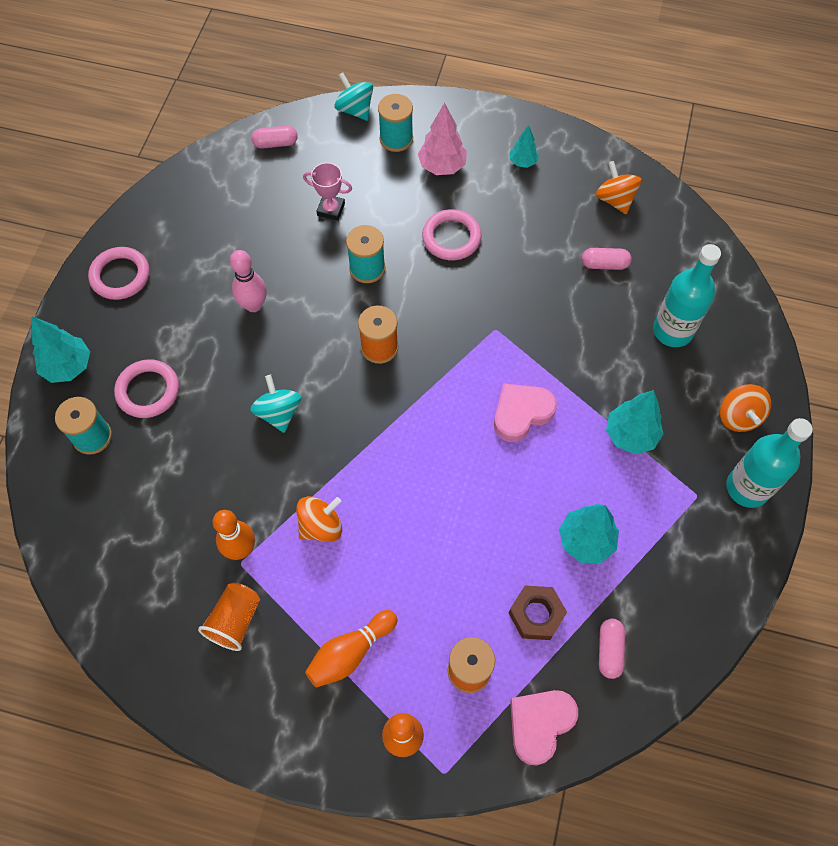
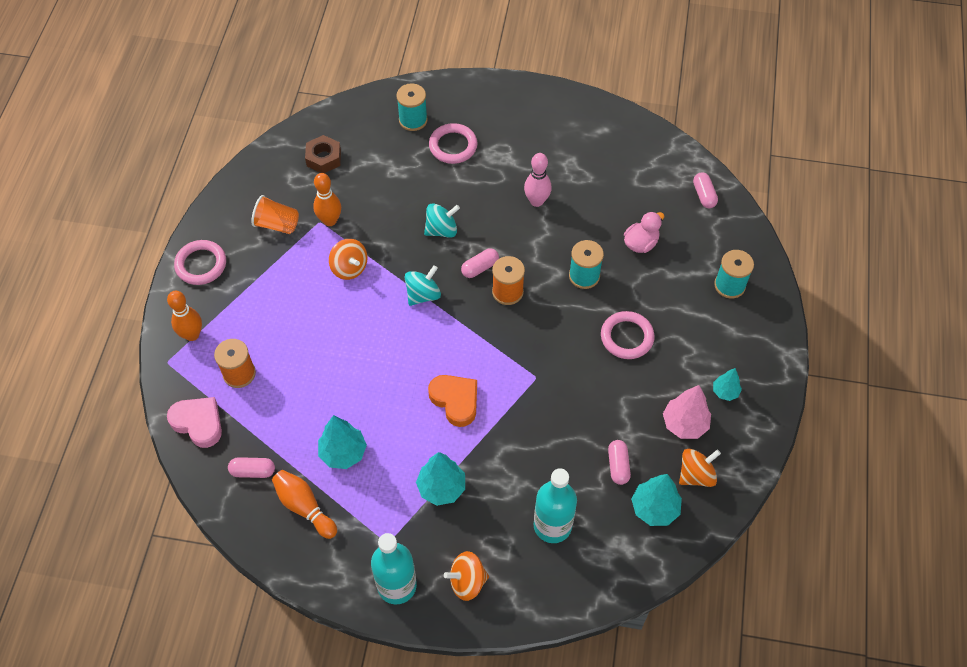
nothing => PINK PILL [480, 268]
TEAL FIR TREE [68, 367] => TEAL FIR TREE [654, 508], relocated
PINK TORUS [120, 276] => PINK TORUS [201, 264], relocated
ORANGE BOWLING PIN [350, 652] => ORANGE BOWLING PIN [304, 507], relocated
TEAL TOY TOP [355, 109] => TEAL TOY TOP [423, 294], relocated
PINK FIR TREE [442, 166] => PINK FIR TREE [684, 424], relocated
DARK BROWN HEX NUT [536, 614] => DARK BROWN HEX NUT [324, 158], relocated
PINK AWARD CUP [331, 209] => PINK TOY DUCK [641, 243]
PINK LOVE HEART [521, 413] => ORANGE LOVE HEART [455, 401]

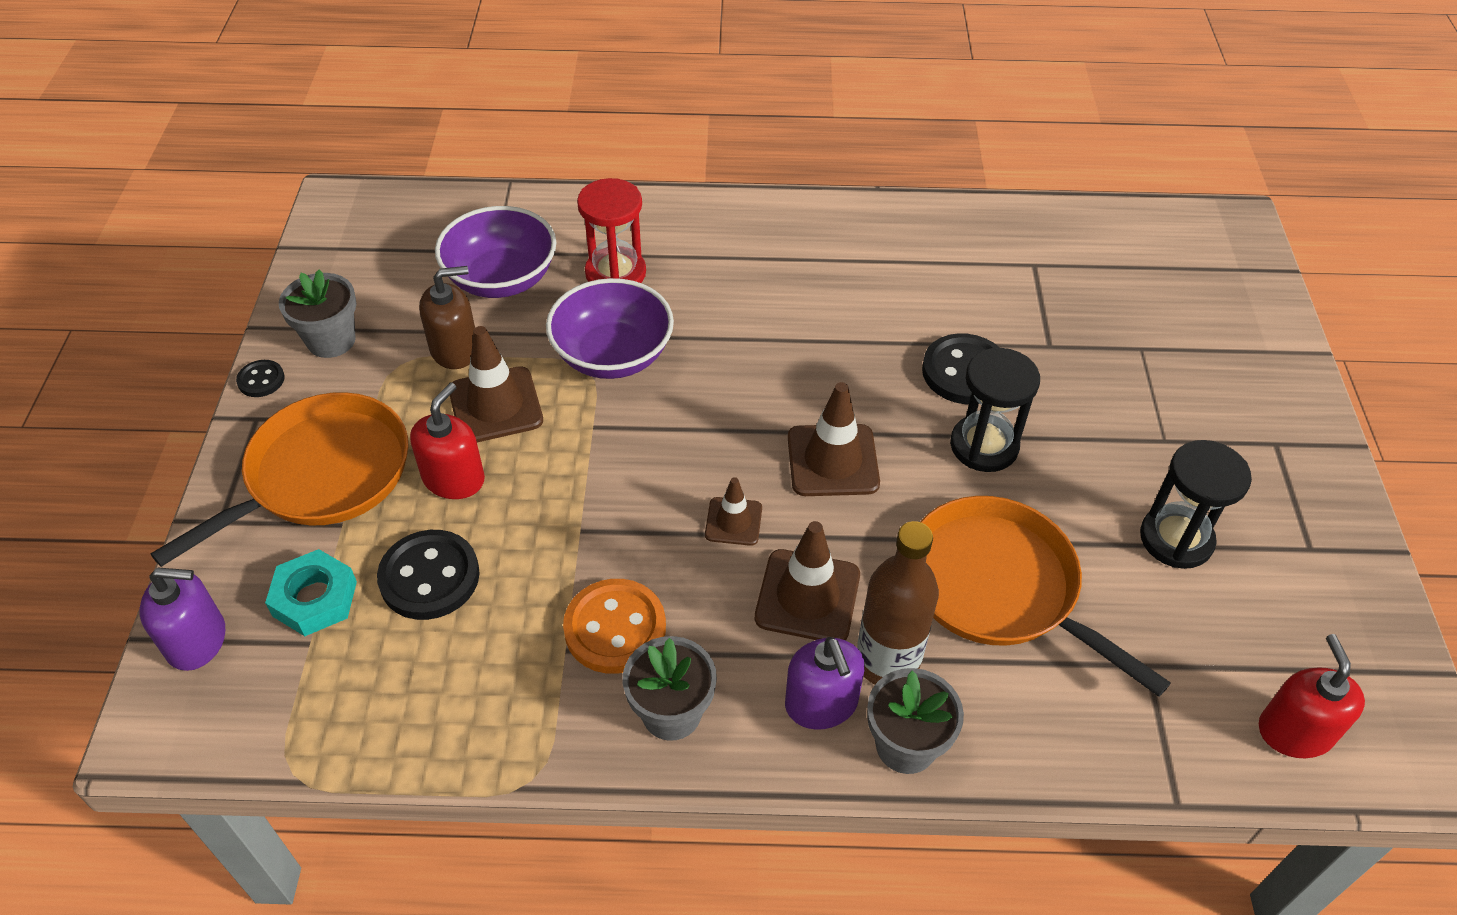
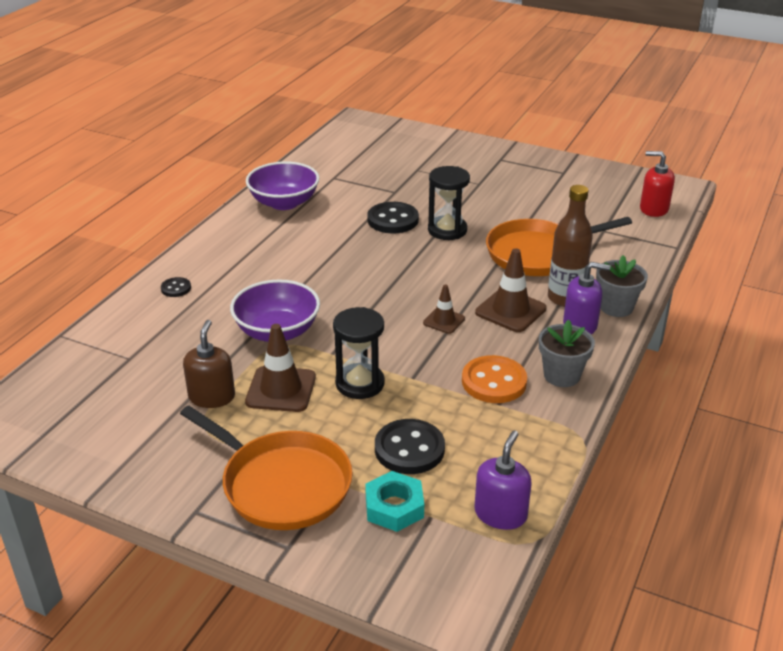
GRAY PLANT POT [331, 340] => nothing
RED PUMP BOTTLE [454, 479] => nothing
RED SANDGLASS [615, 273] => nothing
DARK BROWN TRAFFIC CONE [832, 460] => nothing
ROYAL PURPLE PUMP BOTTLE [197, 640] => ROYAL PURPLE PUMP BOTTLE [500, 514], relocated
JET-BLACK BUTTON [261, 380] => JET-BLACK BUTTON [176, 288], relocated
ROYAL PURPLE BOWL [501, 278] => ROYAL PURPLE BOWL [284, 203], relocated
JET-BLACK SANDGLASS [1176, 539] => JET-BLACK SANDGLASS [360, 383], relocated
ORANGE FRYING PAN [322, 475] => ORANGE FRYING PAN [282, 484], 150 degrees clockwise

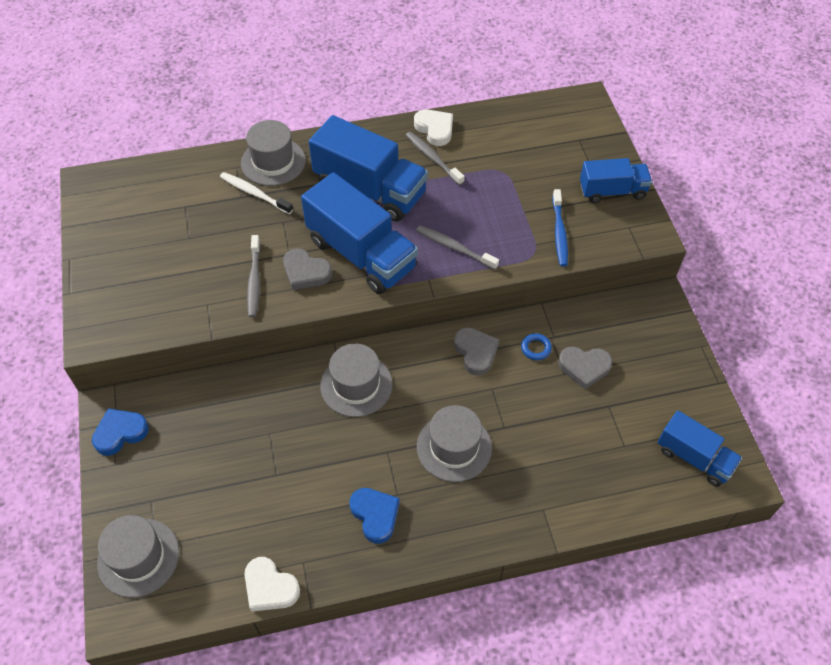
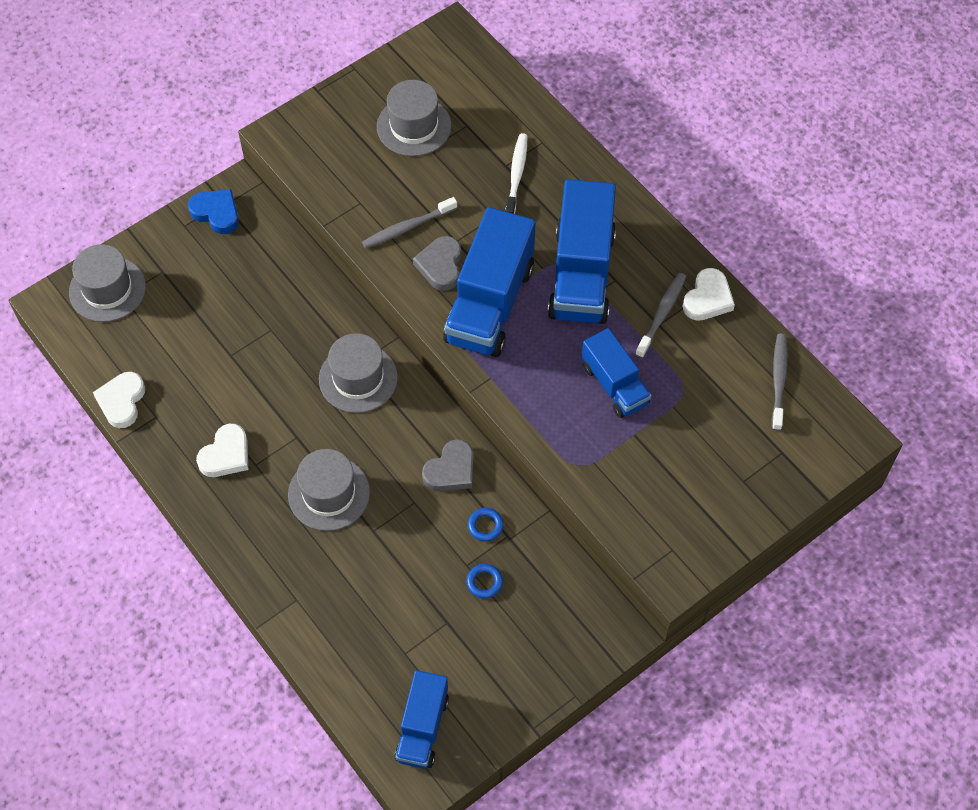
COBALT TOOTHBRUSH [559, 232] => nothing
GRAY TALL HAT [273, 162] => GRAY TALL HAT [414, 126], relocated
GRAY TOOTHBRUSH [454, 248] => GRAY TOOTHBRUSH [778, 380], relocated
COBALT LORRY [612, 191] => COBALT LORRY [614, 385], relocated
GRAY LOVE HEART [584, 367] => COBALT TORUS [484, 582]
COBALT LOVE HEART [375, 515] => WHITE LOVE HEART [226, 455]

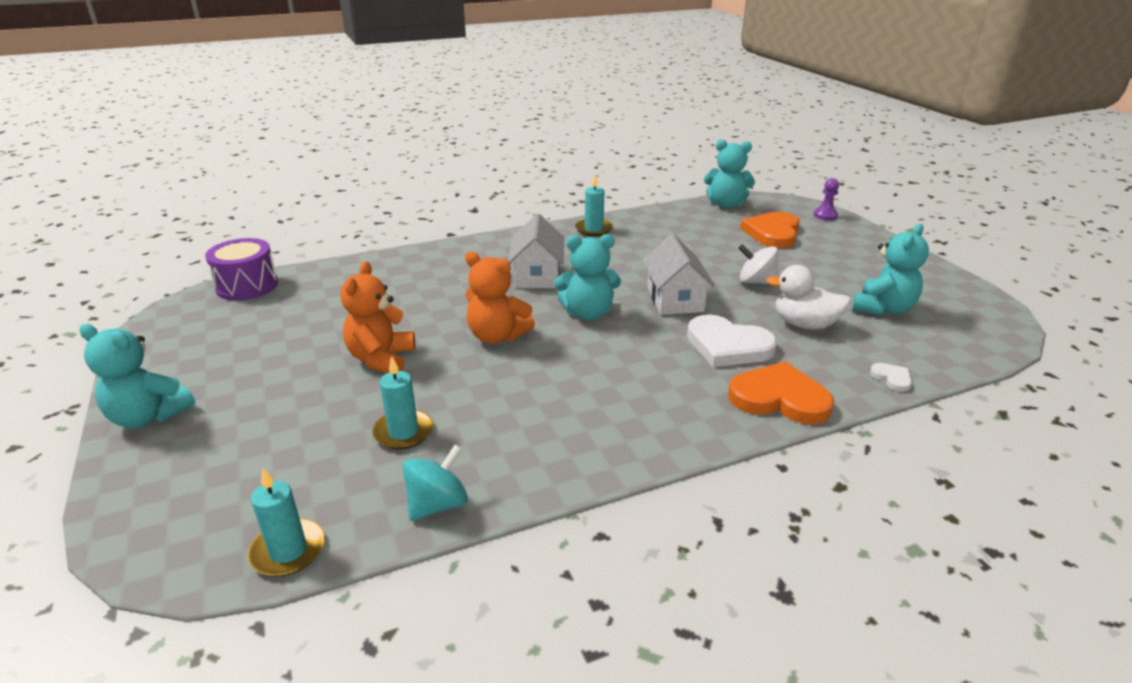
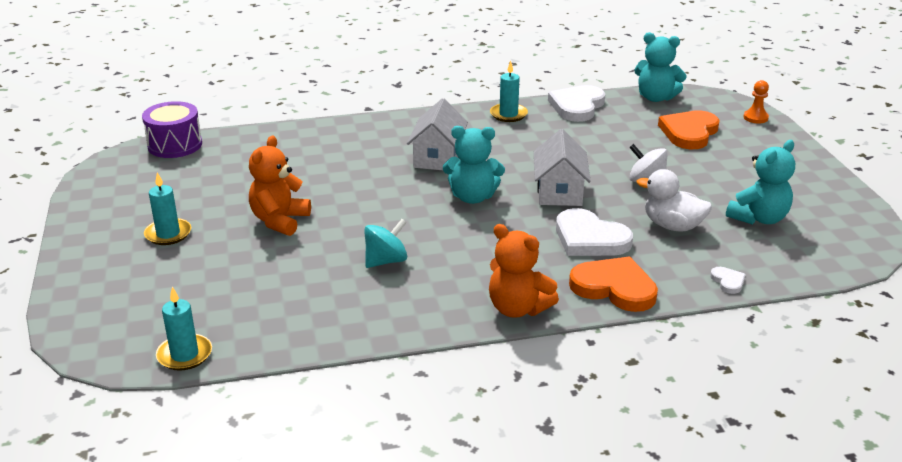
TEAL TEDDY [148, 416] => nothing
nothing => WHITE LOVE HEART [577, 106]
TEAL CANDLE [403, 432] => TEAL CANDLE [168, 234], relocated
TEAL TOY TOP [437, 504] => TEAL TOY TOP [386, 261], relocated
ORANGE TEDDY [497, 336] => ORANGE TEDDY [518, 308], relocated
ROYAL PURPLE PAWN [825, 215] => ORANGE PAWN [755, 118]

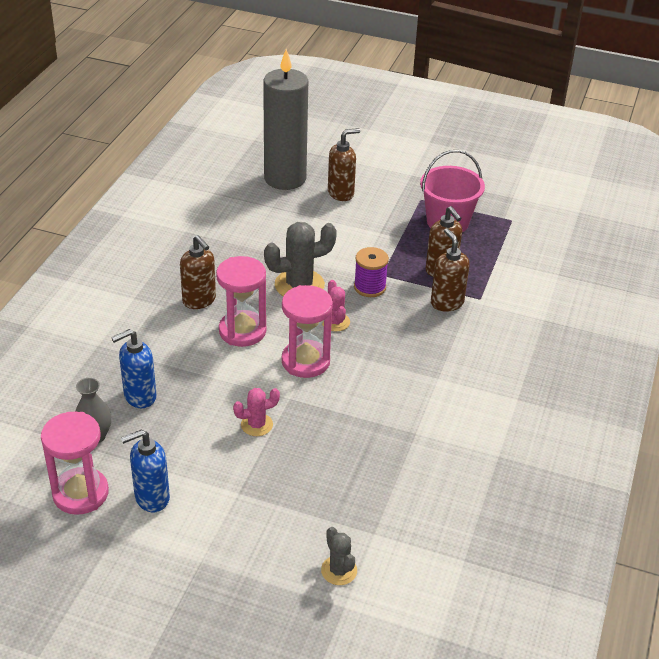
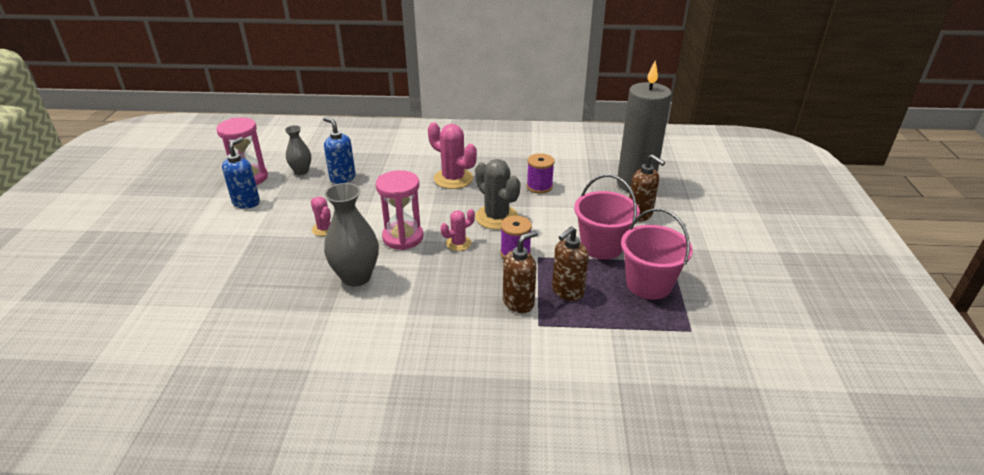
PINK SANDGLASS [242, 331] => nothing
GRAY PRICKLY PLANT [339, 570] => nothing
nothing => GRAY FLOWER VASE [356, 277]
nothing => ROYAL PURPLE BOBBIN [539, 187]
nothing => PINK PAIL [602, 246]
DARK BROWN PUMP BOTTLE [199, 300] => PINK PRICKLY PLANT [453, 179]
COBALT PUMP BOTTLE [151, 498] => COBALT PUMP BOTTLE [246, 202], 60 degrees clockwise

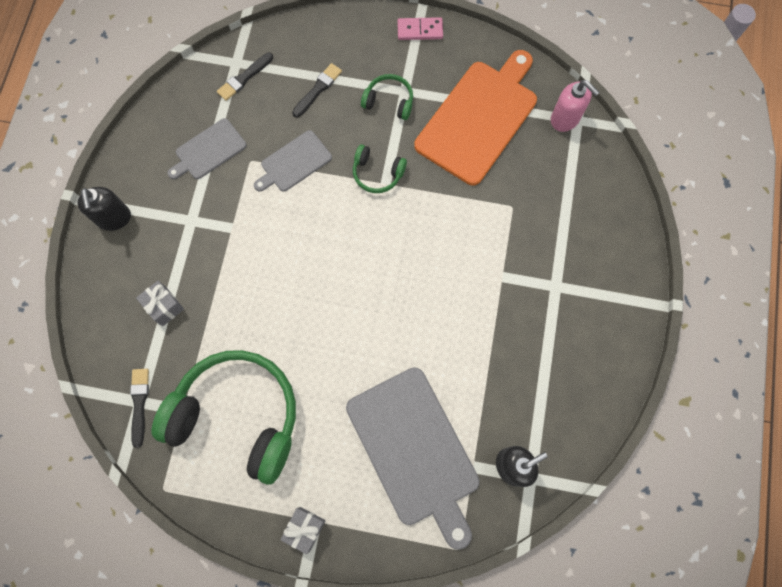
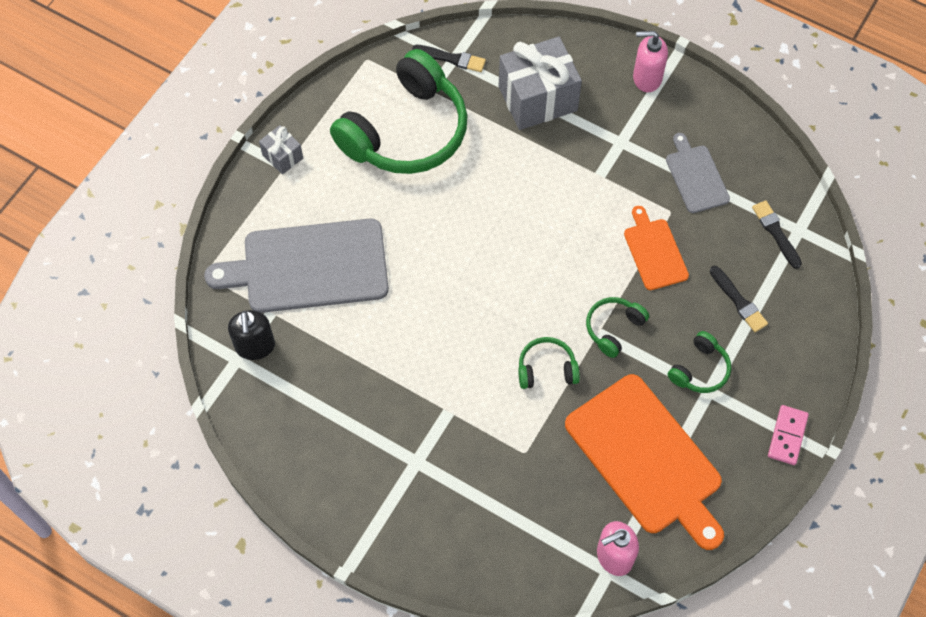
nothing => LEAF-GREEN HEADPHONES [546, 369]
JET-BLACK PUMP BOTTLE [114, 218] => PINK PUMP BOTTLE [646, 78]
GRAY BREAD BOARD [294, 163] => ORANGE BREAD BOARD [654, 251]
GRAY PRESENT [164, 306] => GRAY PRESENT [537, 98], x2.06

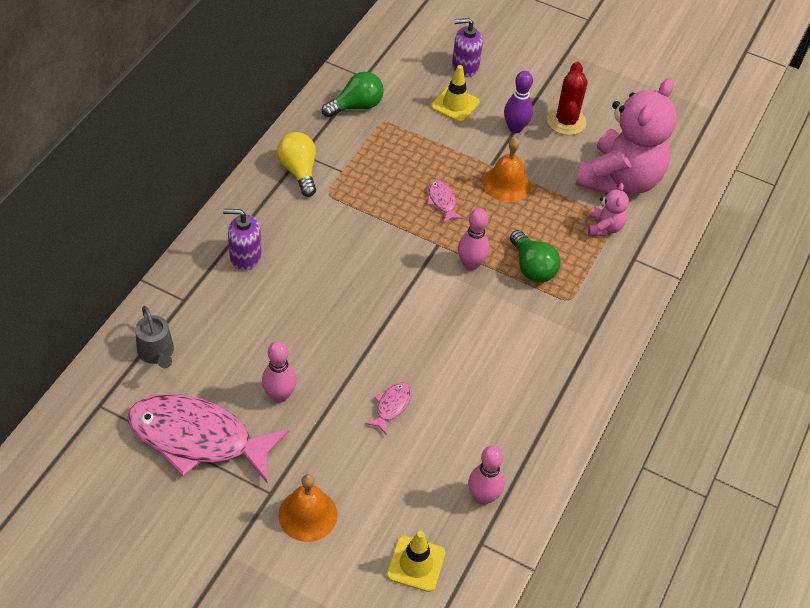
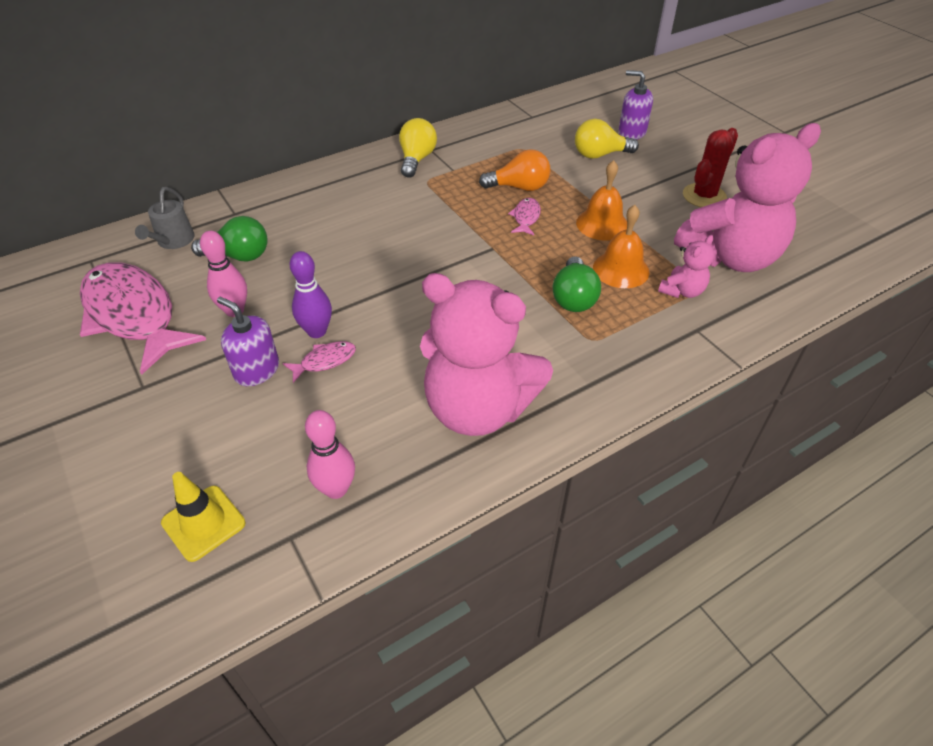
PINK BOWLING PIN [471, 264] => nothing
nothing => PINK TEDDY [478, 408]
nothing => ORANGE LIGHTBULB [519, 187]
ROYAL PURPLE PUMP BOTTLE [245, 256] => ROYAL PURPLE PUMP BOTTLE [257, 370], relocated
ORANGE BELL [308, 515] => ORANGE BELL [621, 269], relocated
LEAF-GREEN LIGHTBULB [356, 106] => LEAF-GREEN LIGHTBULB [239, 256], relocated
ROYAL PURPLE BOWLING PIN [515, 128] => ROYAL PURPLE BOWLING PIN [317, 331], relocated
GOLDEN TRAFFIC CONE [455, 104] => GOLDEN LIGHTBULB [599, 155]

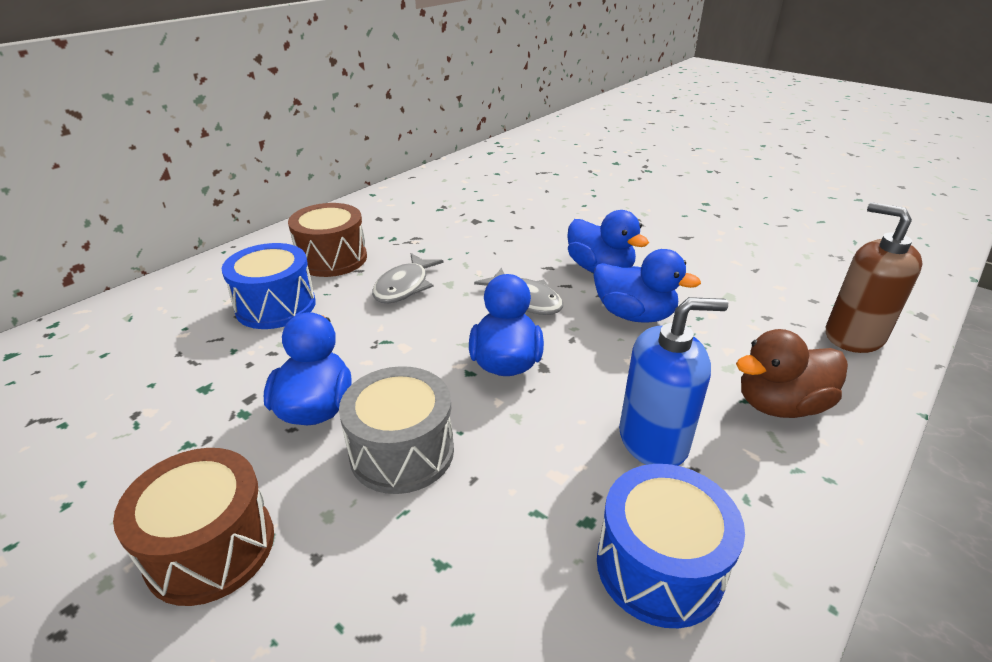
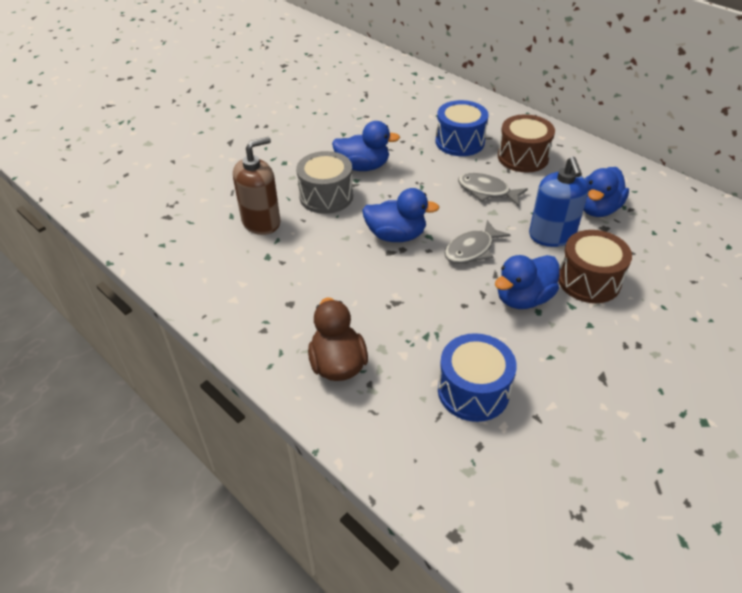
DARK BROWN TOY DRUM [211, 548] => DARK BROWN TOY DRUM [589, 280], relocated
COBALT TOY DUCK [634, 315] => COBALT TOY DUCK [597, 209], relocated
COBALT TOY DRUM [659, 566] => COBALT TOY DRUM [473, 391], relocated
COBALT PUMP BOTTLE [653, 440] => COBALT PUMP BOTTLE [551, 236], relocated
DARK BROWN PUMP BOTTLE [853, 336] => DARK BROWN PUMP BOTTLE [261, 222], relocated

